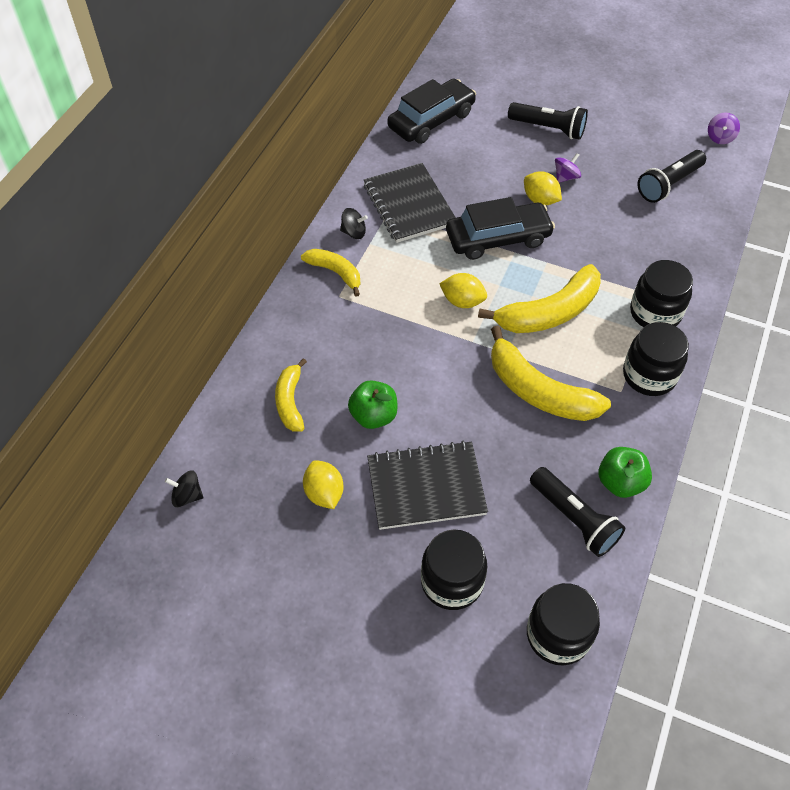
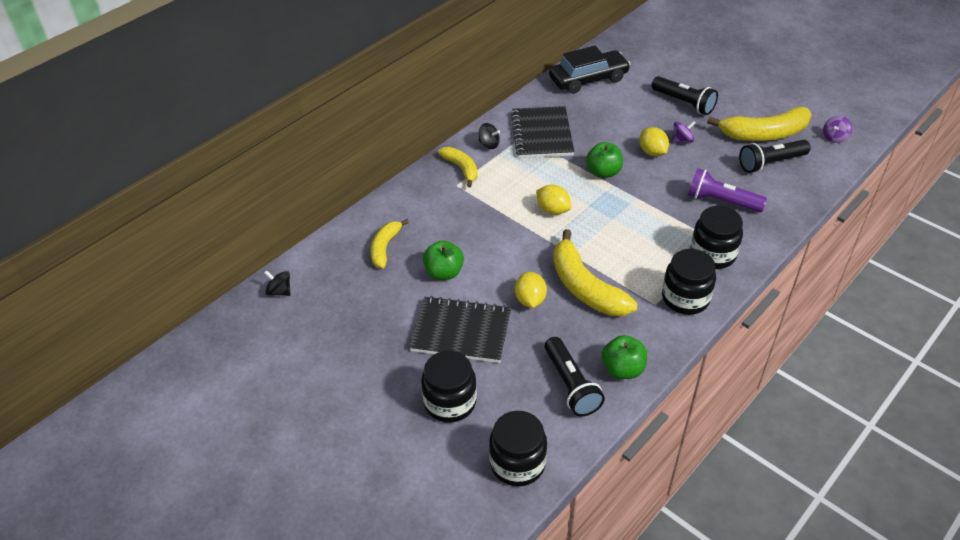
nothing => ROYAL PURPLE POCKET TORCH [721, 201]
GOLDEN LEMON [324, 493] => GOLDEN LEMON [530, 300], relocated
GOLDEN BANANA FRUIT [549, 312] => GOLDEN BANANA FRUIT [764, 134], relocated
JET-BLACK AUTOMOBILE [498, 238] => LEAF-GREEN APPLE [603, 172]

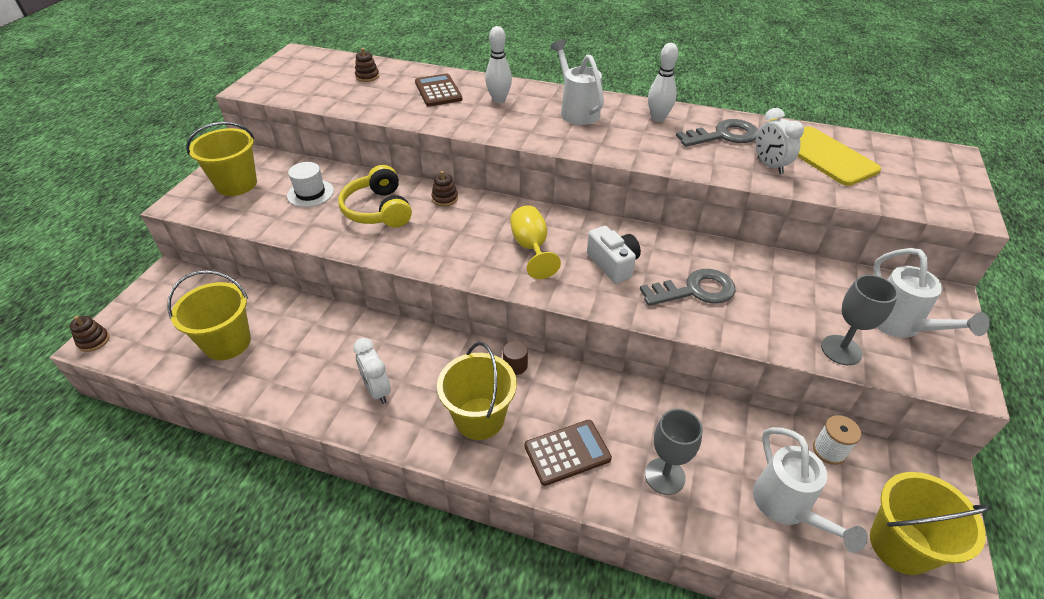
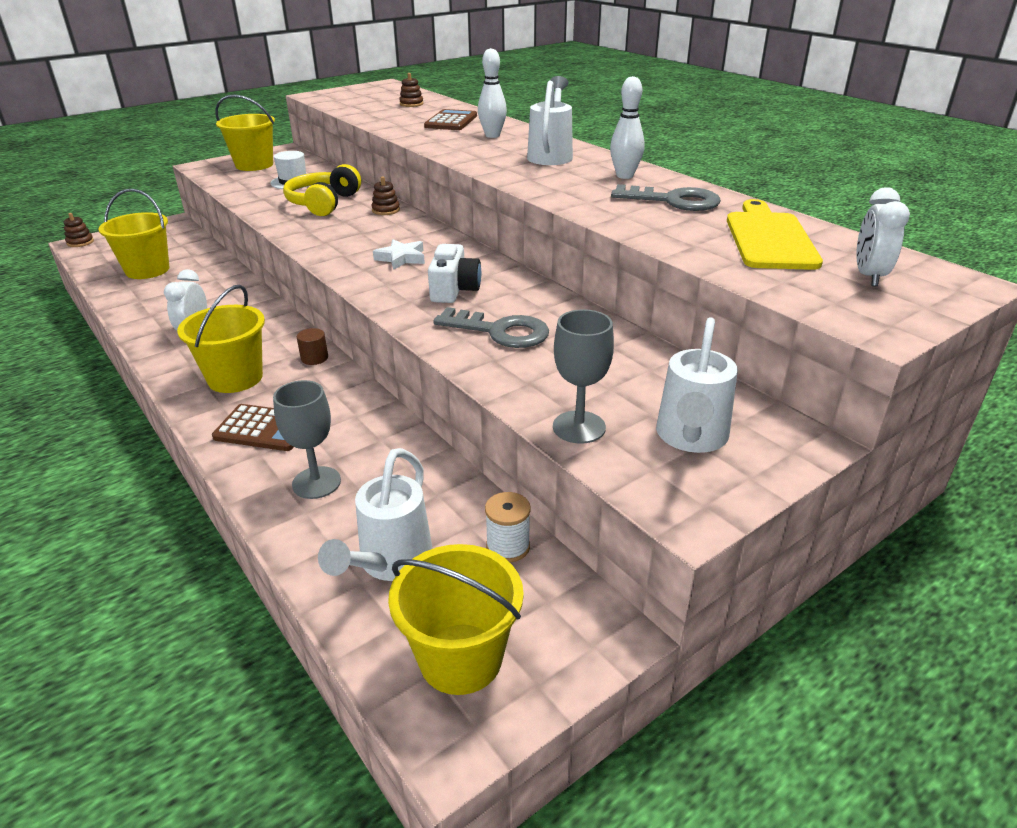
WHITE CLOCK [769, 166] => WHITE CLOCK [868, 276], relocated
GOLDEN WINE GLASS [531, 248] => WHITE STAR SHAPE [401, 258]

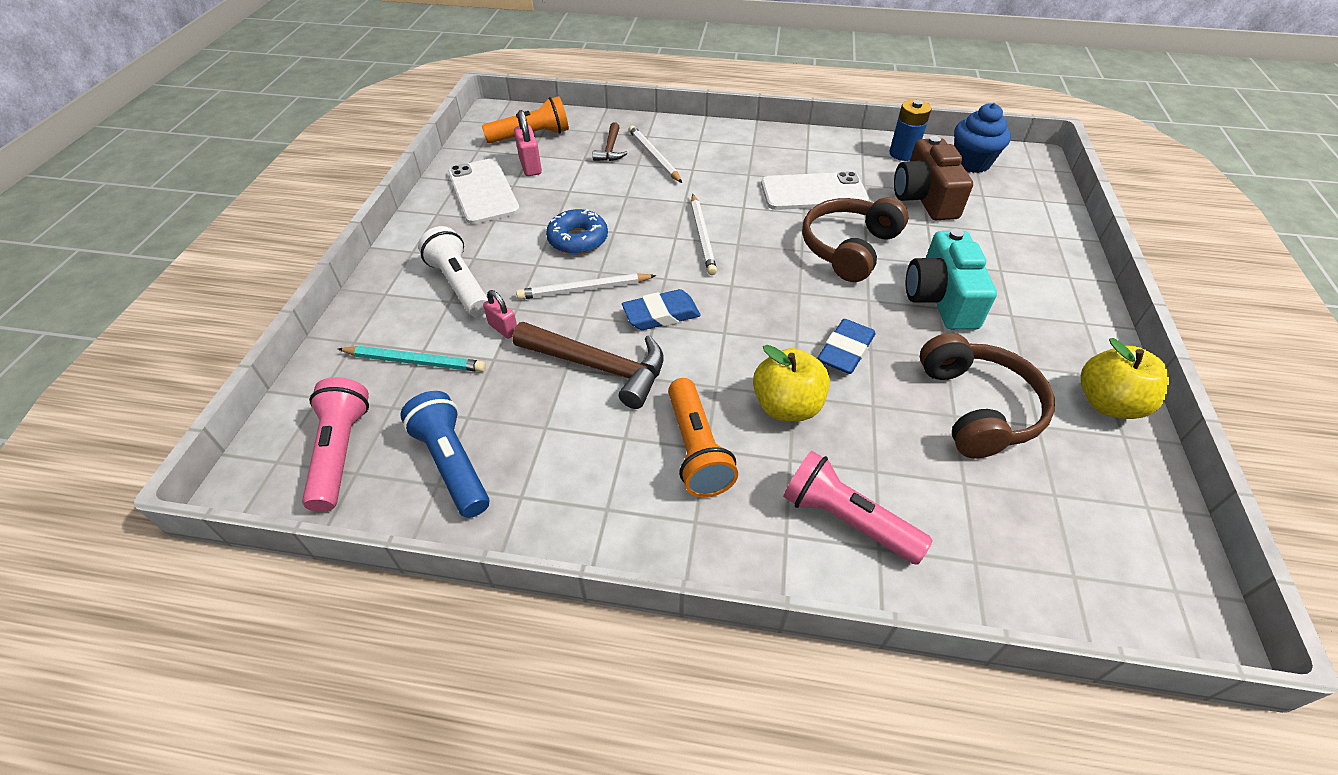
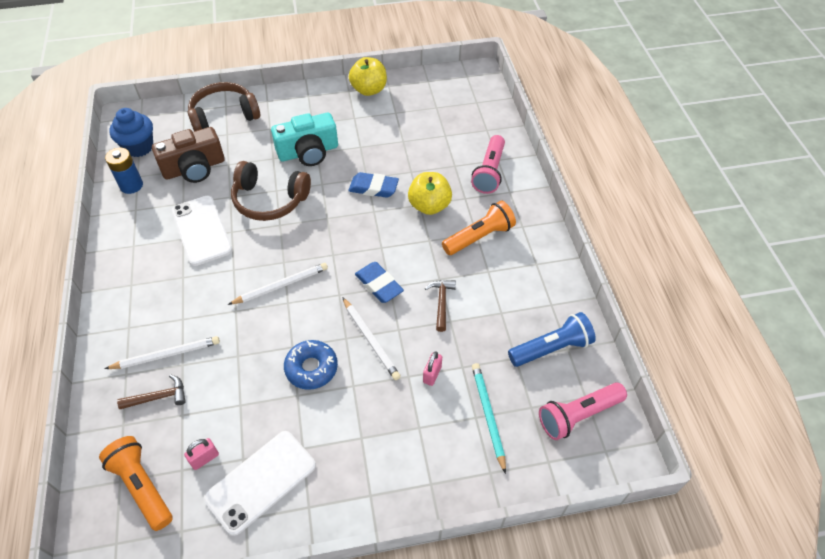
WHITE POCKET TORCH [459, 285] => nothing
DARK BROWN HEADPHONES [977, 408] => DARK BROWN HEADPHONES [224, 116], relocated
COBALT POCKET TORCH [452, 464] => COBALT POCKET TORCH [551, 348], 150 degrees counterclockwise
WHITE LEAD PENCIL [654, 156] => WHITE LEAD PENCIL [166, 355], 150 degrees counterclockwise
DARK BROWN HAMMER [599, 367] => DARK BROWN HAMMER [441, 302], x0.55
PINK LOCK [530, 166] => PINK LOCK [204, 458], x0.67

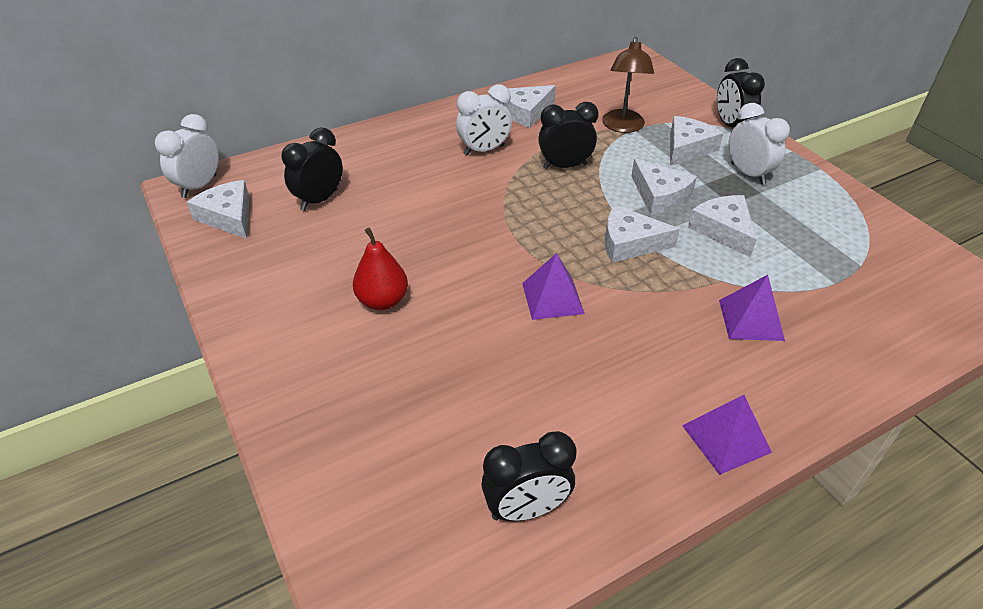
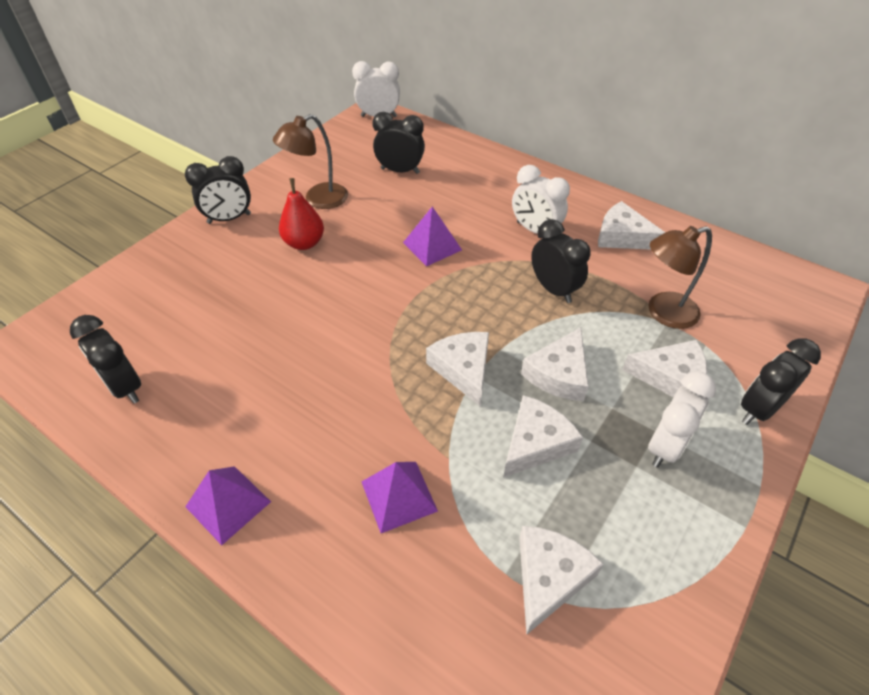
nothing => JET-BLACK CLOCK [229, 218]
nothing => DARK BROWN READING LAMP [318, 199]
WHITE CHEESE WEDGE [228, 217] => WHITE CHEESE WEDGE [549, 577], relocated
ROYAL PURPLE SOLID PYRAMID [552, 298] => ROYAL PURPLE SOLID PYRAMID [432, 246], relocated

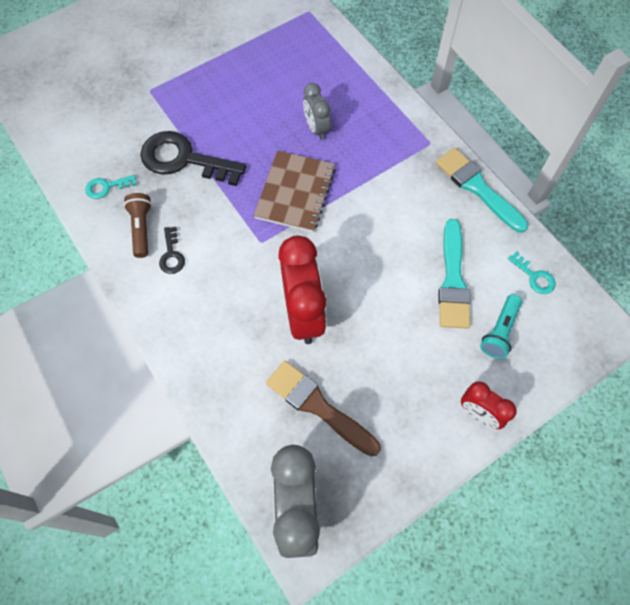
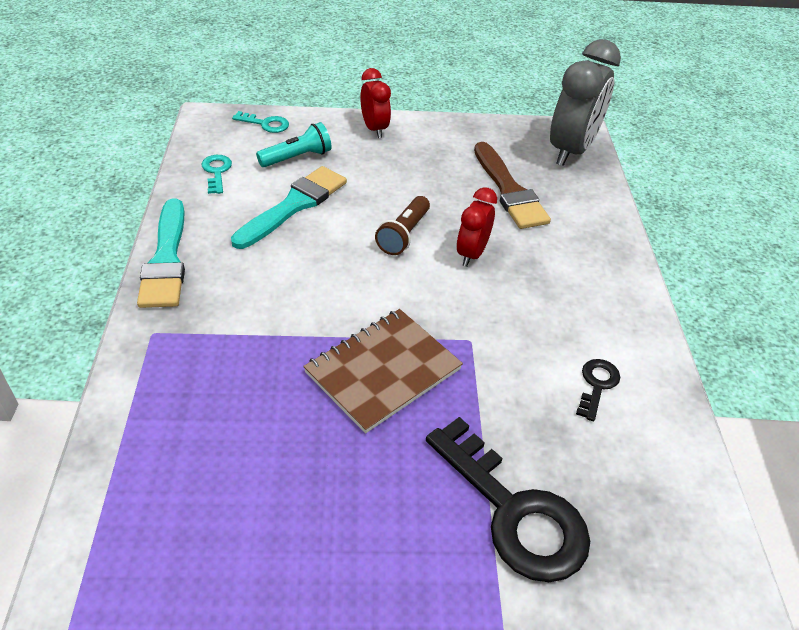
GRAY CLOCK [316, 128] => nothing
TEAL DOOR KEY [106, 187] => TEAL DOOR KEY [266, 124], relocated
DARK BROWN POCKET TORCH [141, 228] => DARK BROWN POCKET TORCH [403, 235], relocated
RED CLOCK [303, 314] => RED CLOCK [471, 254], x0.55

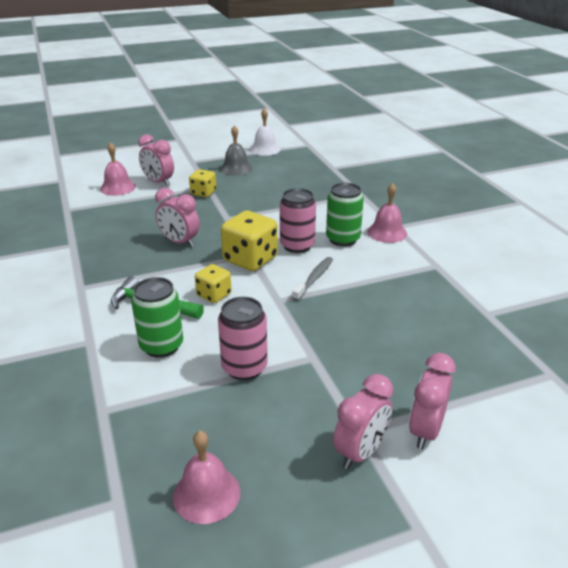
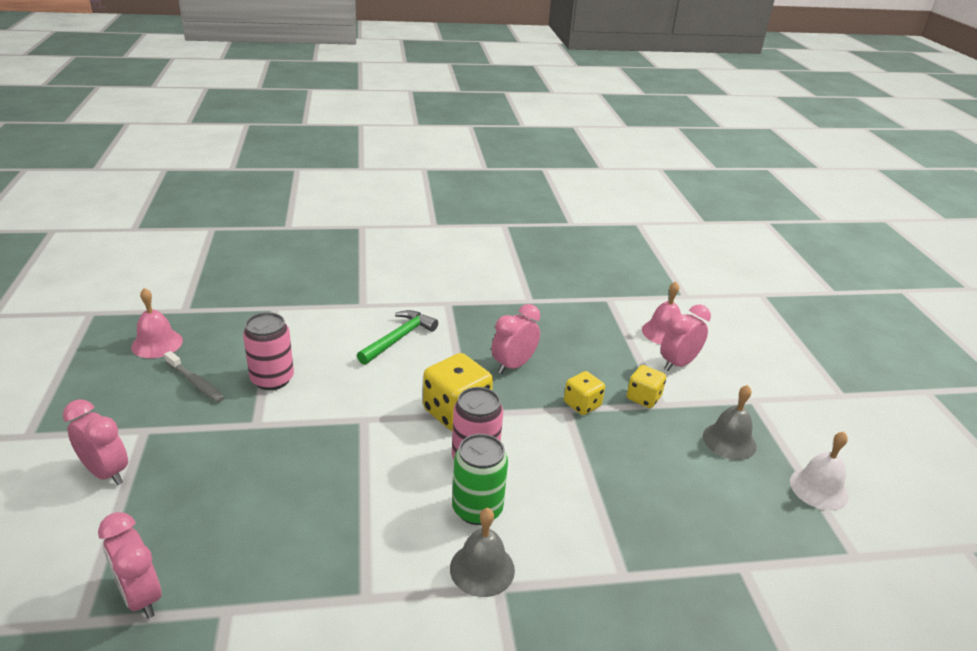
LEAF-GREEN CAN [161, 346] => nothing
GOLDEN DIE [214, 295] => GOLDEN DIE [582, 404], relocated
GRAY TOOTHBRUSH [314, 279] => GRAY TOOTHBRUSH [196, 382], relocated
PINK CLOCK [360, 452] => PINK CLOCK [141, 596], relocated
PINK BELL [387, 232] => GRAY BELL [482, 569]

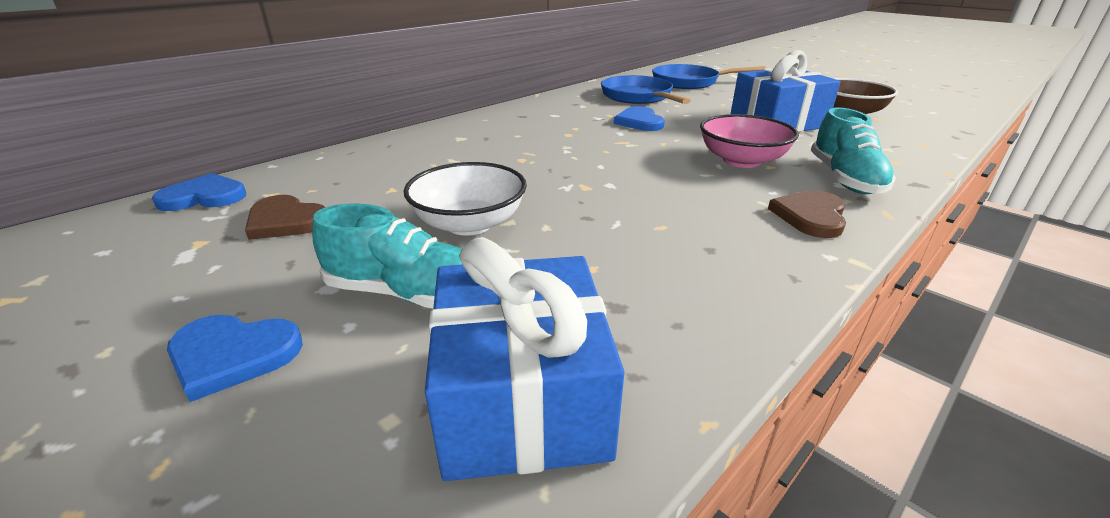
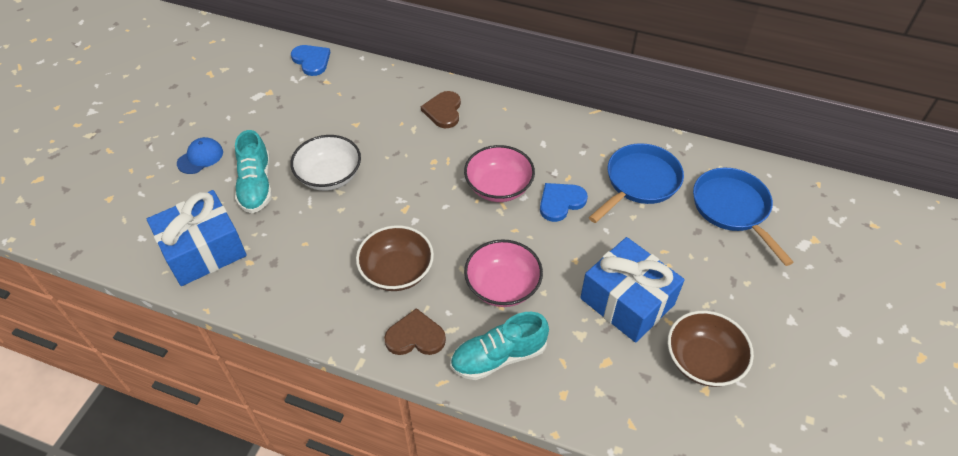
nothing => DARK BROWN BOWL [397, 271]
nothing => PINK BOWL [498, 187]
DARK BROWN LOVE HEART [286, 221] => DARK BROWN LOVE HEART [443, 111], relocated
COBALT LOVE HEART [233, 355] => COBALT CAP [200, 157]

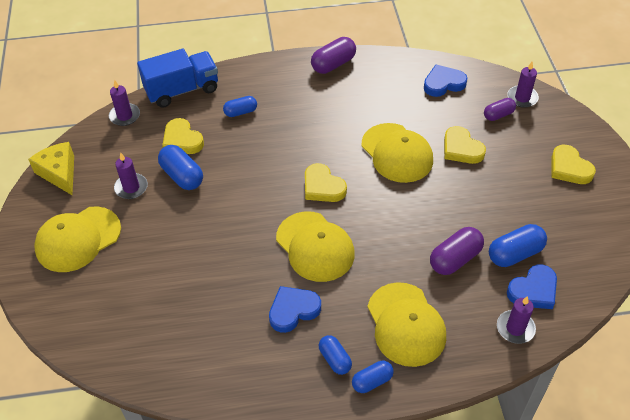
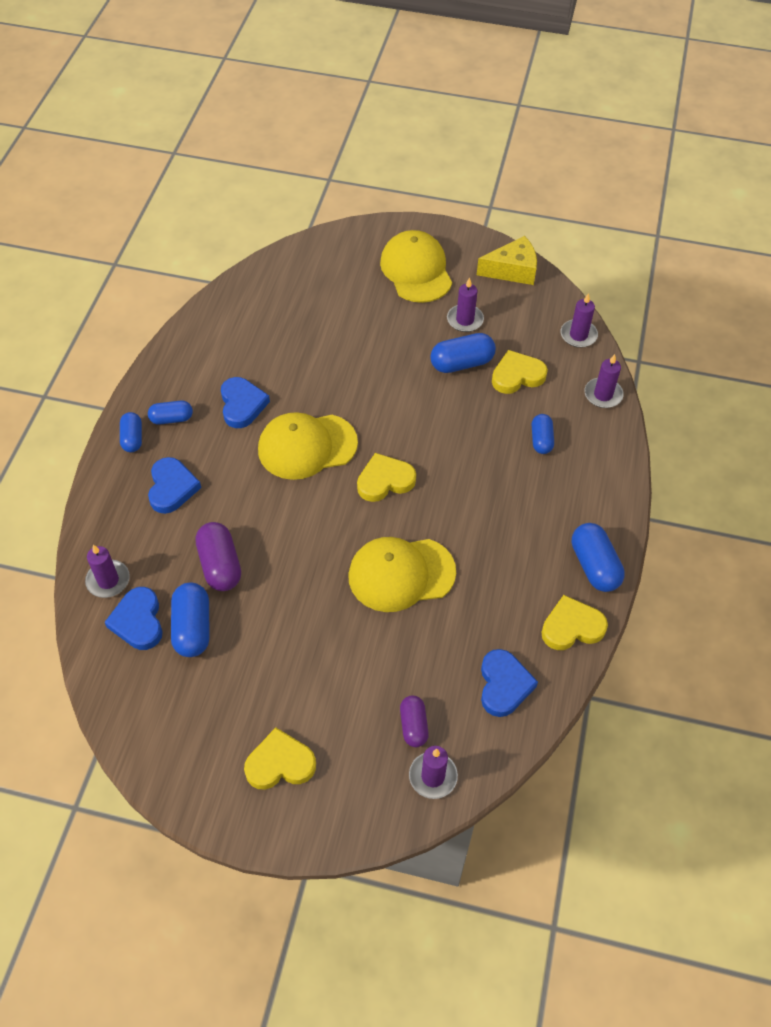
GOLDEN LOVE HEART [461, 149] => GOLDEN LOVE HEART [572, 627], relocated
COBALT LORRY [182, 90] => ROYAL PURPLE CANDLE [603, 395]
GOLDEN CAP [406, 324] => COBALT LOVE HEART [172, 488]
ROYAL PURPLE PILL [333, 64] => COBALT PILL [594, 566]

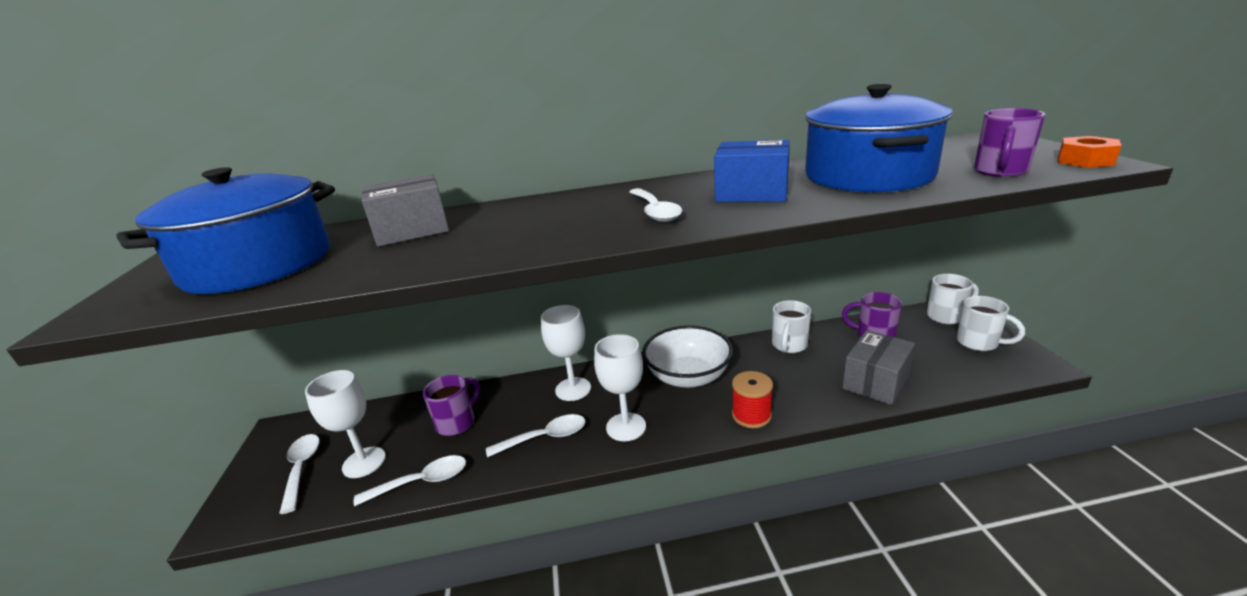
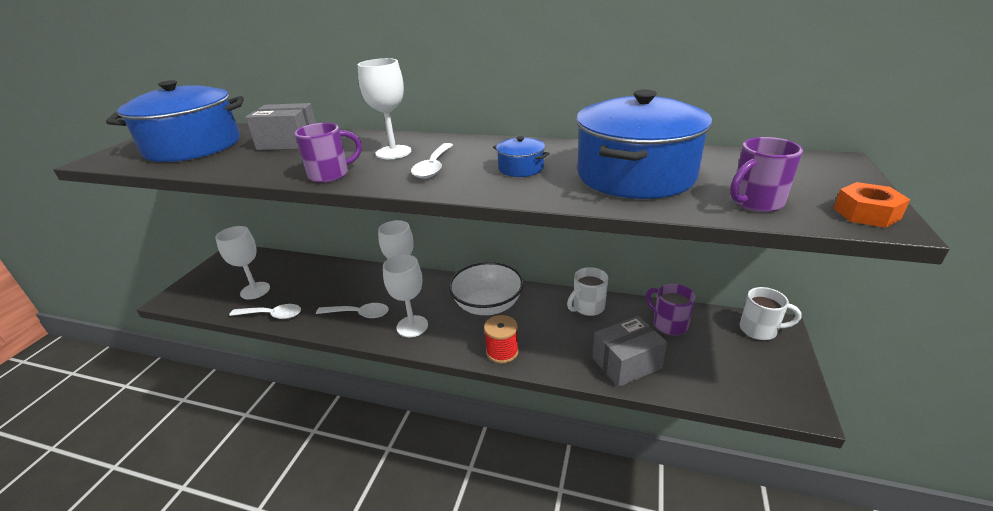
WHITE TEASPOON [301, 469] => nothing
WHITE COFFEE MUG [978, 343] => nothing
nothing => WHITE WINE GLASS [393, 152]
ROYAL PURPLE COFFEE MUG [457, 423] => ROYAL PURPLE COFFEE MUG [330, 175], relocated
COBALT PARCEL [751, 193] => COBALT STOCKPOT [521, 168]

